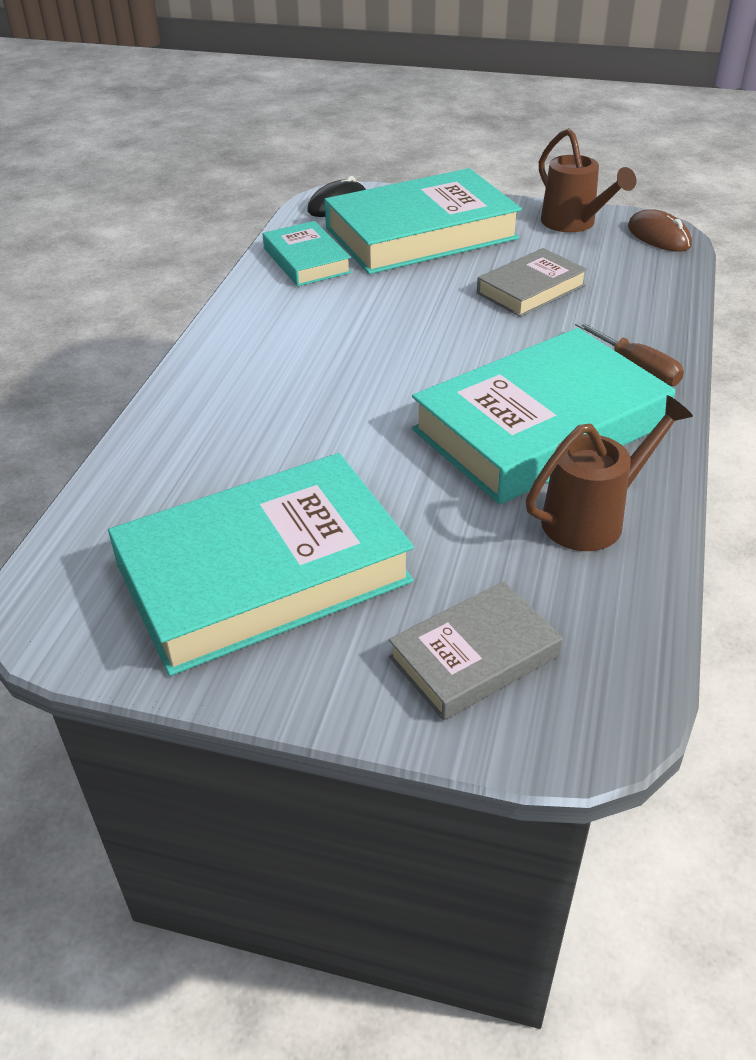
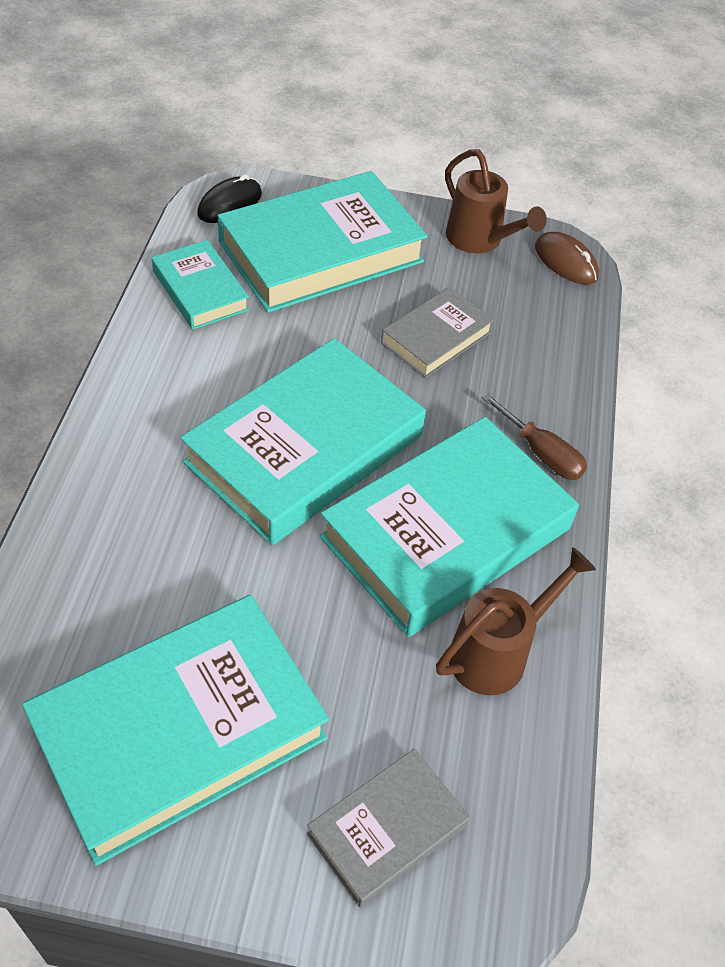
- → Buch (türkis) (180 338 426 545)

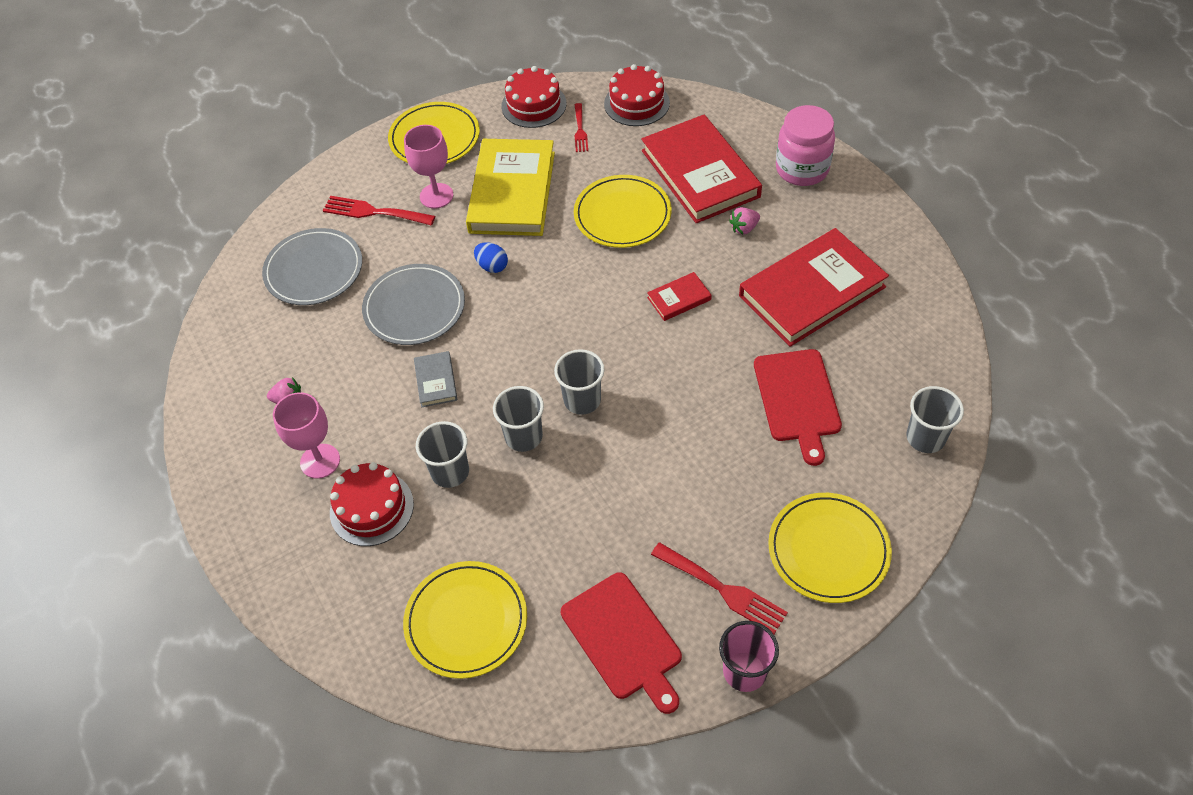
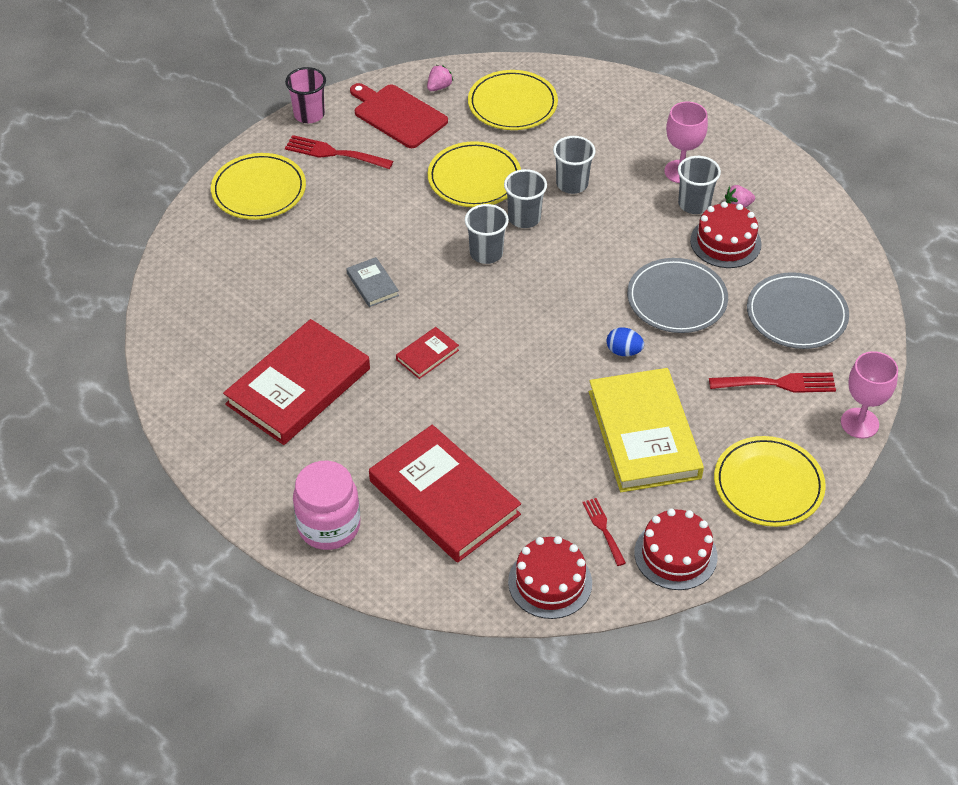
Kuchen (rot) (330 462 414 546) → Kuchen (rot) (690 202 762 268), moved
Kelch (rosa) (404 125 453 209) → Kelch (rosa) (841 351 898 438), moved
Buch (grau) (414 351 458 407) → Buch (grau) (346 257 399 307), moved
Teller (gelb) (574 175 672 248) → Teller (gelb) (428 141 521 207), moved
Erdbeere (rosa) (729 207 760 235) → Erdbeere (rosa) (427 65 453 91), moved
Schneidebrett (rot) (754 349 842 466) → -
Becher (grau) (906 386 964 453) → Becher (grau) (678 156 721 214), moved

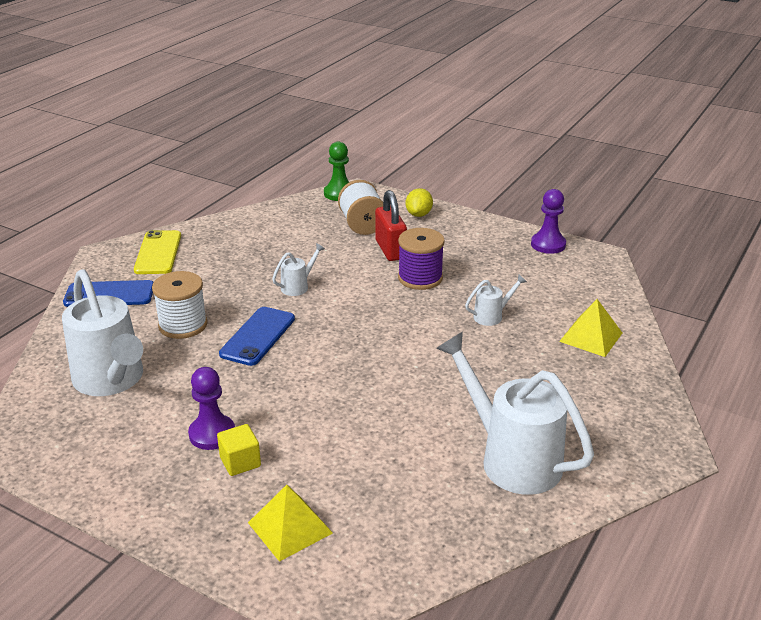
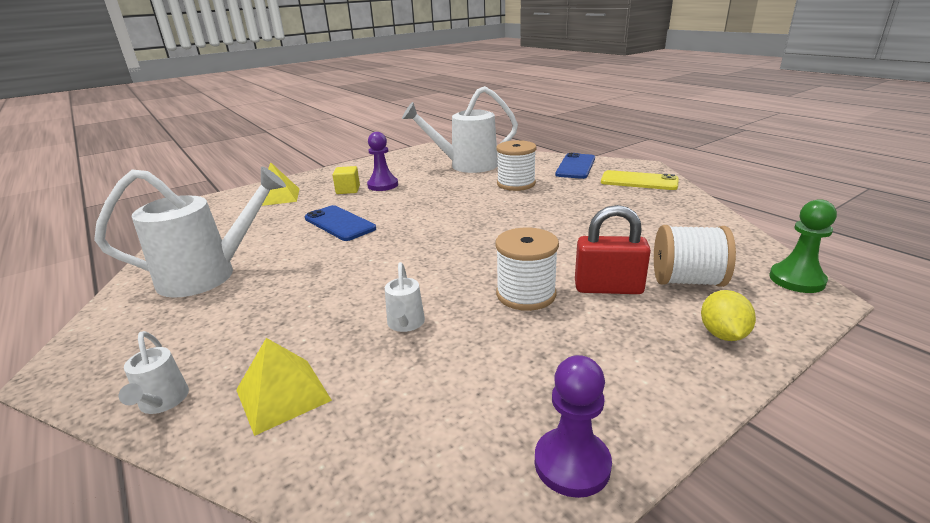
Handy (blau) (219 307 295 366) → Handy (blau) (305 205 376 241), moved
Gießkanne (weiß) (272 243 325 296) → Gießkanne (weiß) (119 331 189 414), moved
Garnrolle (lila) (398 228 445 290) → Garnrolle (weiß) (495 228 559 311)
Zitrone (gelb) (406 188 433 217) → Zitrone (gelb) (701 290 756 341), 60 degrees clockwise

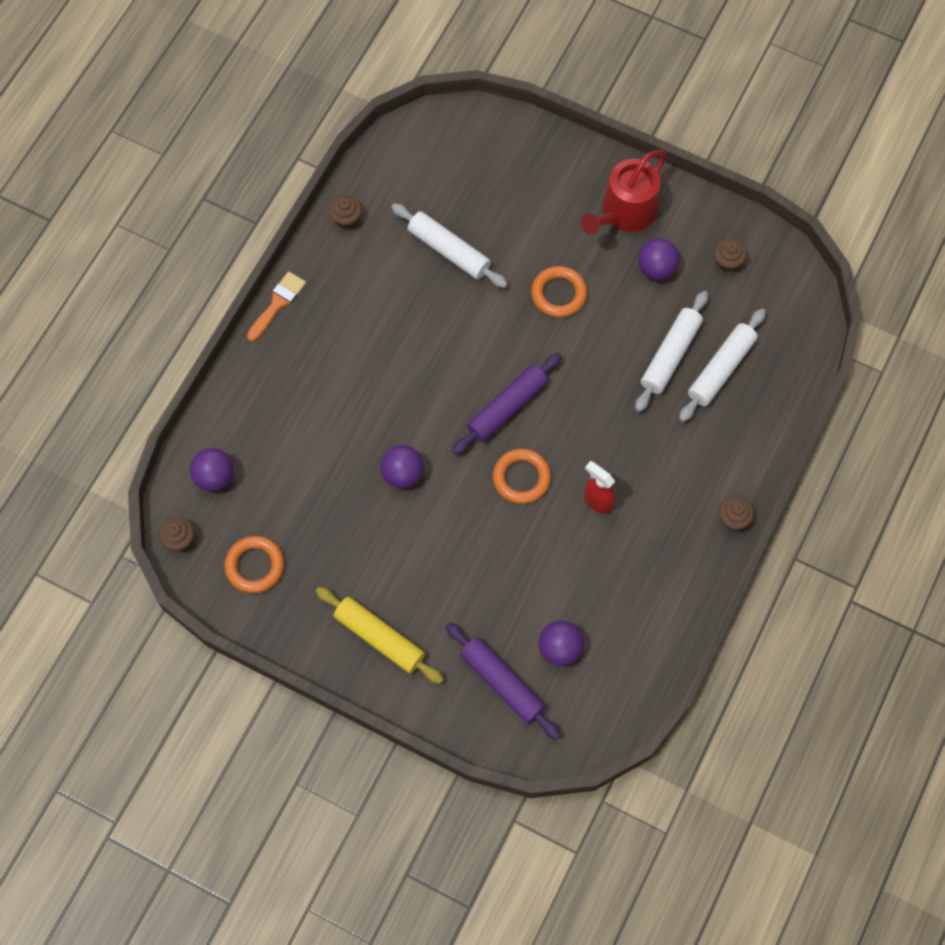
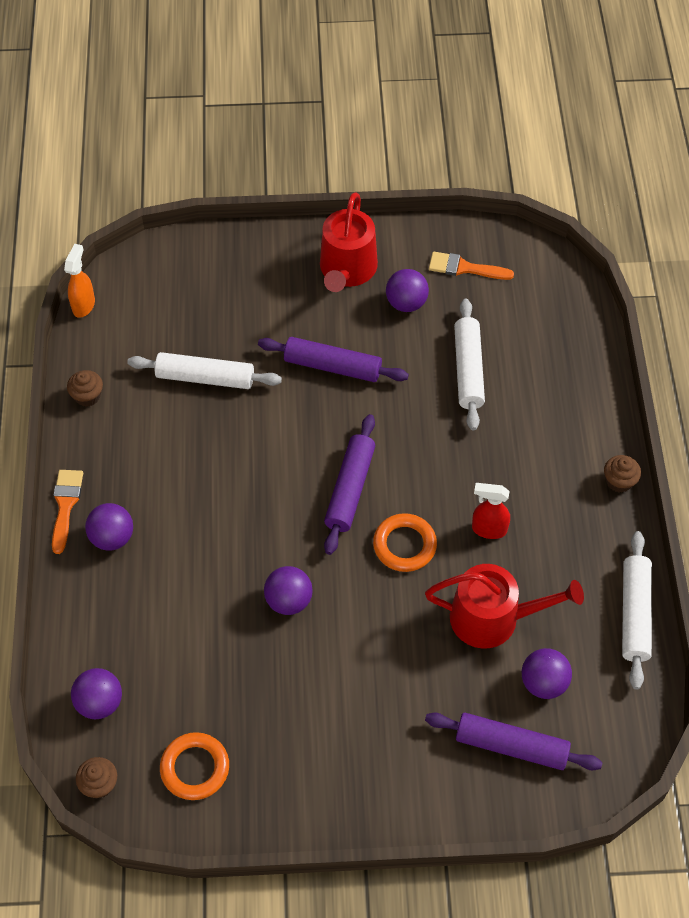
Nudelholz (gelb) (316 587 444 684) → -
Ring (orange) (531 266 587 318) → Nudelholz (lila) (258 337 409 382)
Nudelholz (weiß) (679 309 766 422) → Nudelholz (weiß) (622 531 652 690), moved
Muffin (braun) (714 238 747 272) → Pinsel (orange) (429 252 514 280)
- → Sprühflasche (orange) (64 244 95 318)
- → Ball (lila) (85 503 133 551)
- → Gießkanne (rot) (425 564 584 649)

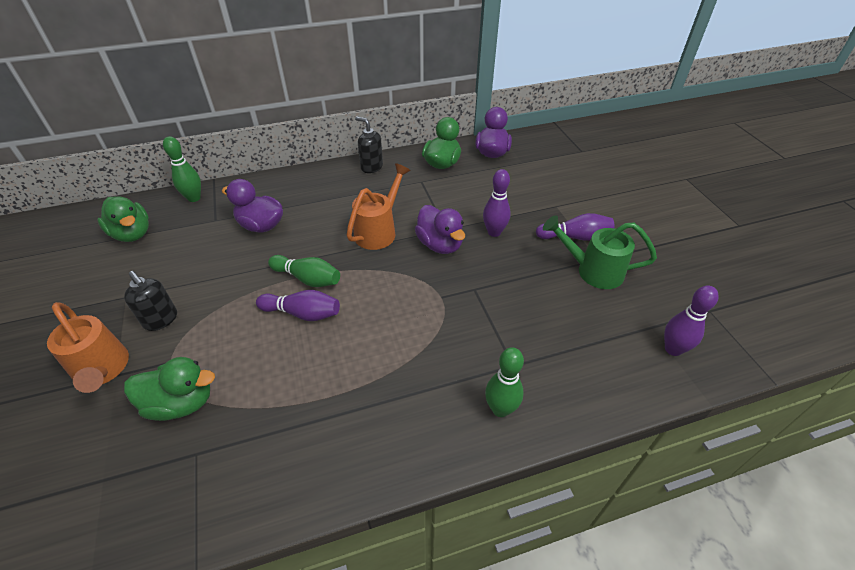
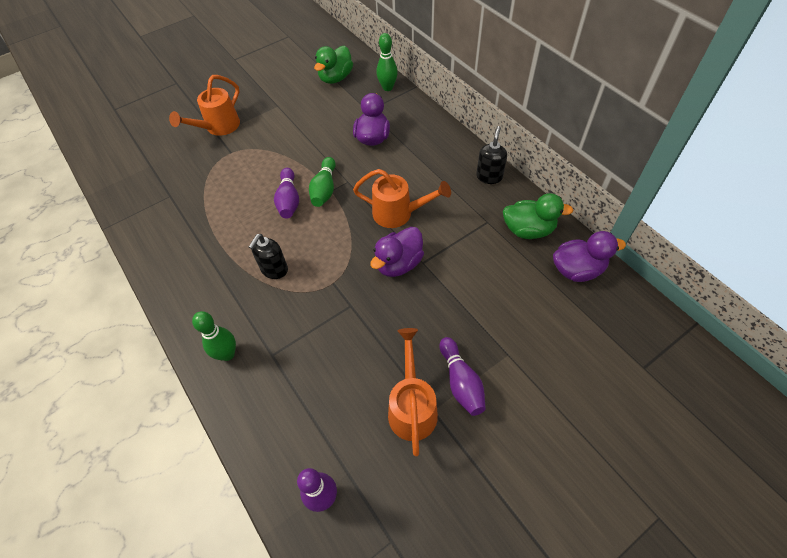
Seifenspender (schwarz) (124 271 177 331) → Seifenspender (schwarz) (249 234 288 279), moved
Ente (grün) (124 357 215 421) → -
Bowlingkegel (lila) (483 169 511 237) → -
Gießkanne (grün) (543 215 657 289) → Gießkanne (orange) (388 328 438 456)

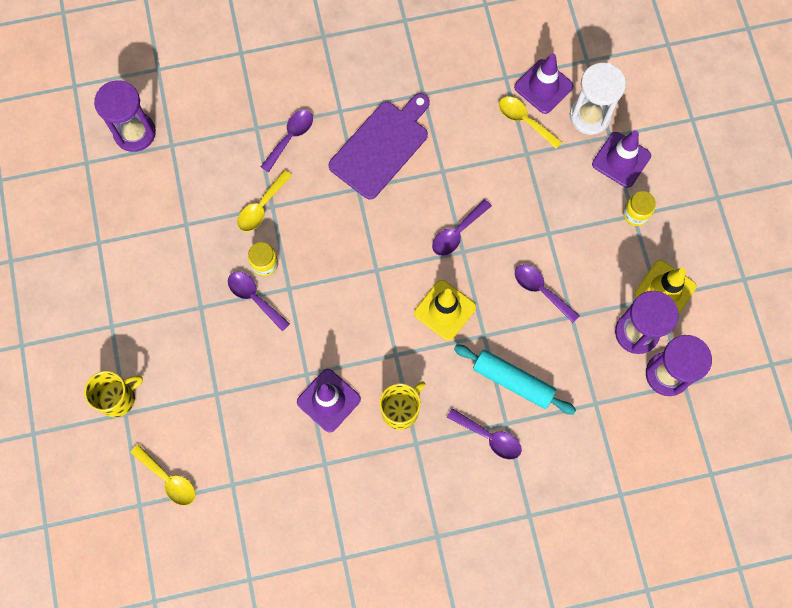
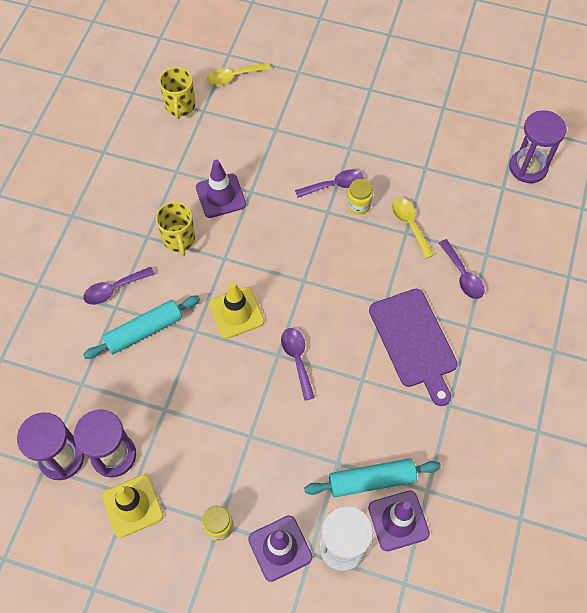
Tasse (gelb) (84 371 143 417) → Tasse (gelb) (159 67 195 119), moved
Löffel (gelb) (499 97 562 149) → Nudelholz (türkis) (304 458 441 497)
Löffel (lila) (515 264 580 323) → -

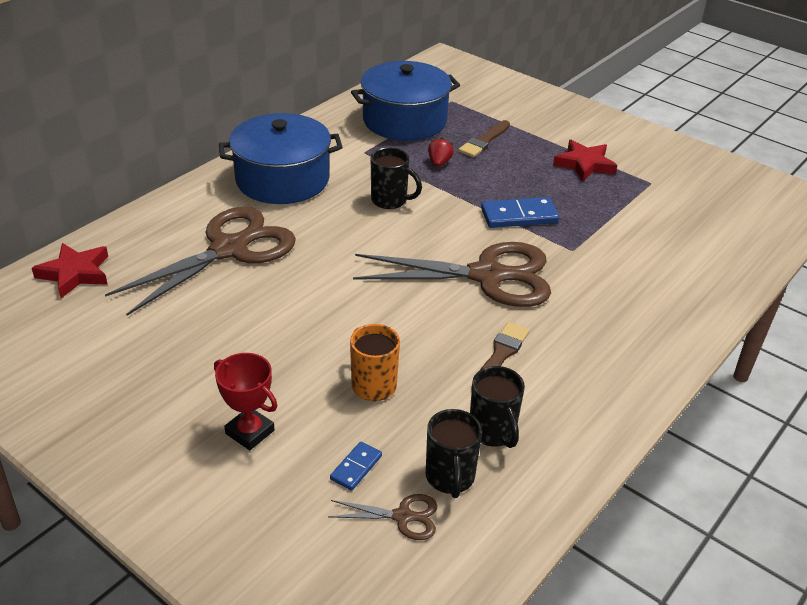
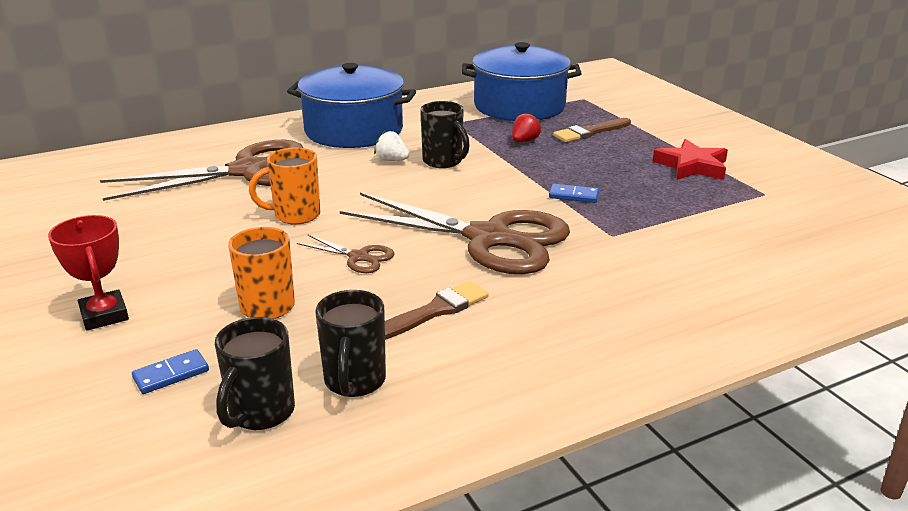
Stern (rot) (32 243 108 298) → -
Schere (braun) (328 494 437 540) → Schere (braun) (297 234 395 273), moved
Dominostein (blau) (481 197 559 228) → Dominostein (blau) (549 184 599 203), x0.56
- → Tasse (orange) (249 147 320 224)
- → Erdbeere (weiß) (374 130 409 161)

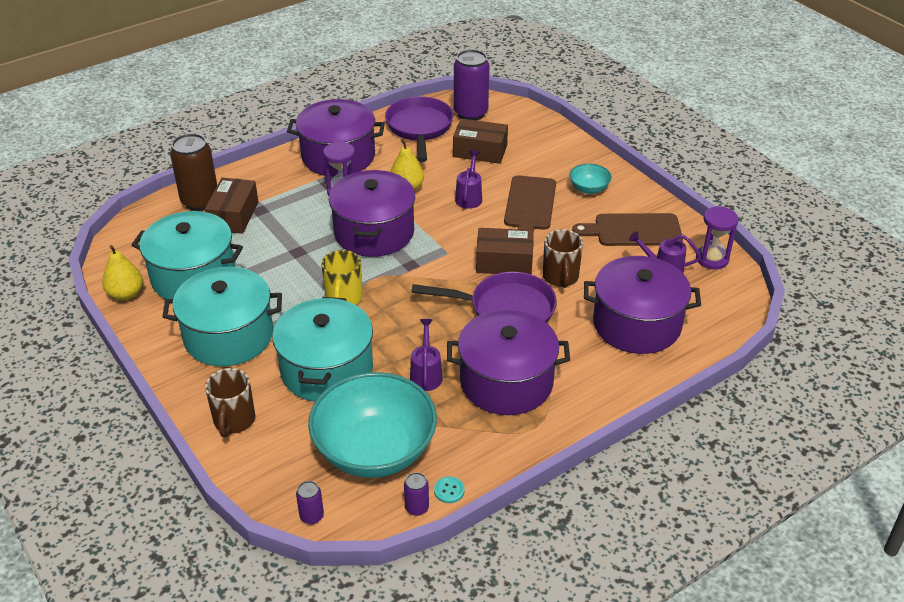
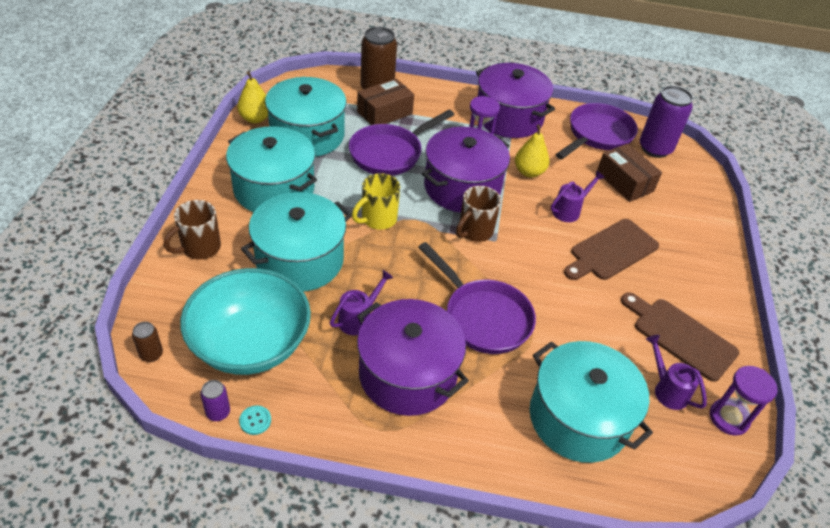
Dose (lila) (296 481 324 524) → Dose (braun) (132 322 163 362)
Schachtel (braun) (476 228 534 275) → -
Tasse (braun) (543 229 583 288) → Tasse (braun) (456 186 501 242), moved
Schüssel (türkis) (569 163 612 194) → -
Kochtopf (lila) (584 256 701 354) → Kochtopf (türkis) (530 341 653 463)
- → Pfanne (lila) (349 110 454 176)

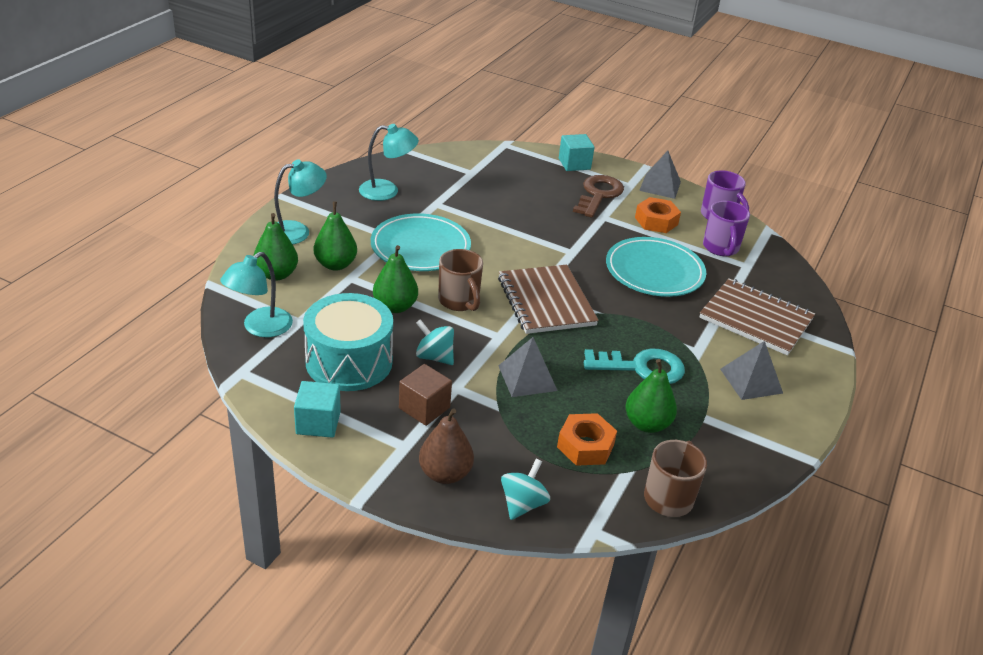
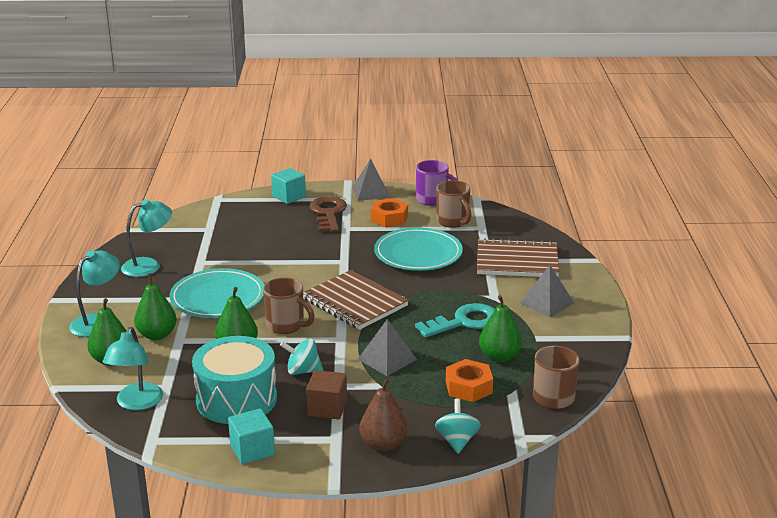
Tasse (lila) (703 201 750 256) → Tasse (braun) (436 180 471 228)

